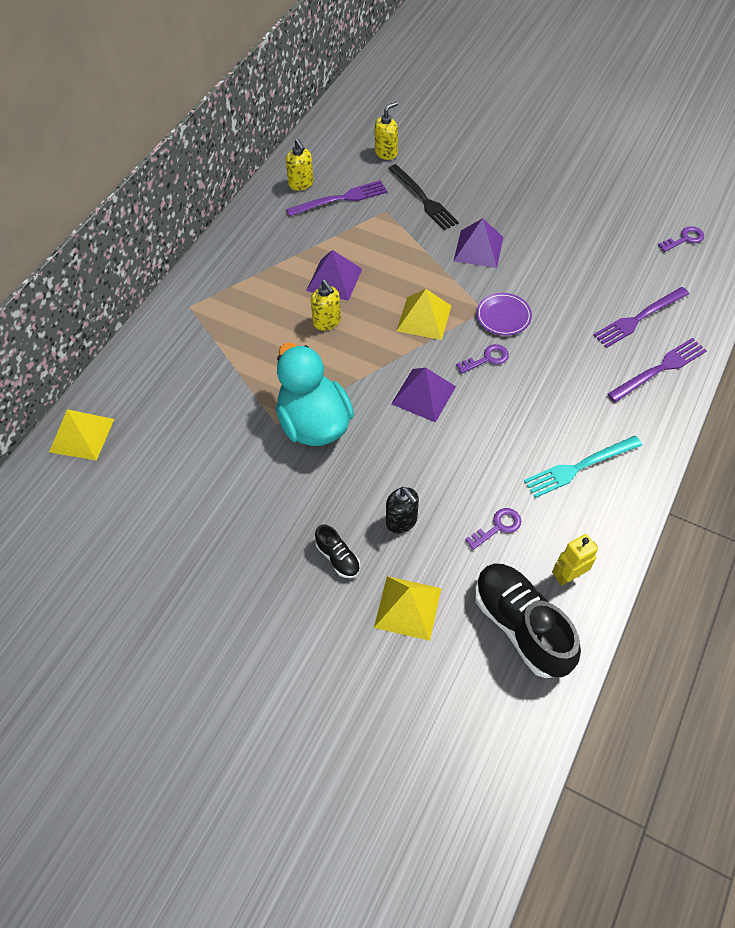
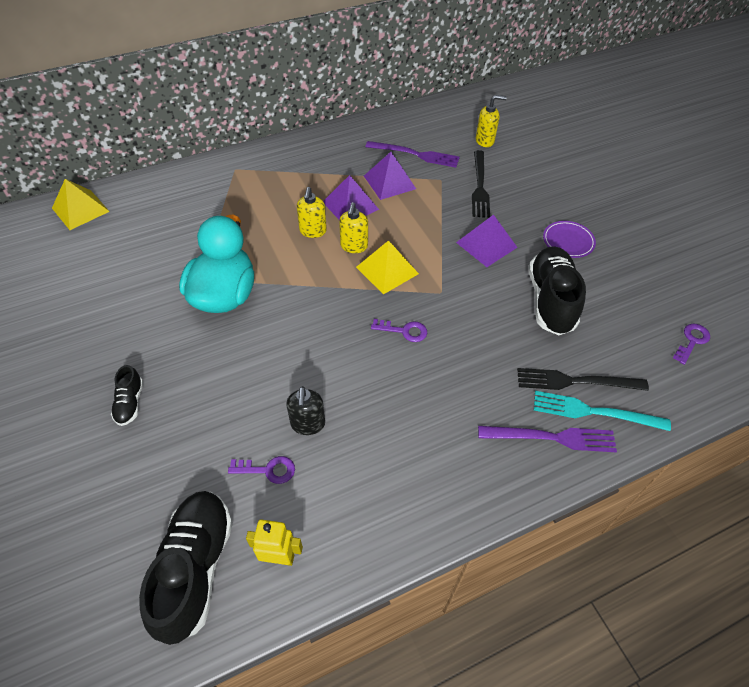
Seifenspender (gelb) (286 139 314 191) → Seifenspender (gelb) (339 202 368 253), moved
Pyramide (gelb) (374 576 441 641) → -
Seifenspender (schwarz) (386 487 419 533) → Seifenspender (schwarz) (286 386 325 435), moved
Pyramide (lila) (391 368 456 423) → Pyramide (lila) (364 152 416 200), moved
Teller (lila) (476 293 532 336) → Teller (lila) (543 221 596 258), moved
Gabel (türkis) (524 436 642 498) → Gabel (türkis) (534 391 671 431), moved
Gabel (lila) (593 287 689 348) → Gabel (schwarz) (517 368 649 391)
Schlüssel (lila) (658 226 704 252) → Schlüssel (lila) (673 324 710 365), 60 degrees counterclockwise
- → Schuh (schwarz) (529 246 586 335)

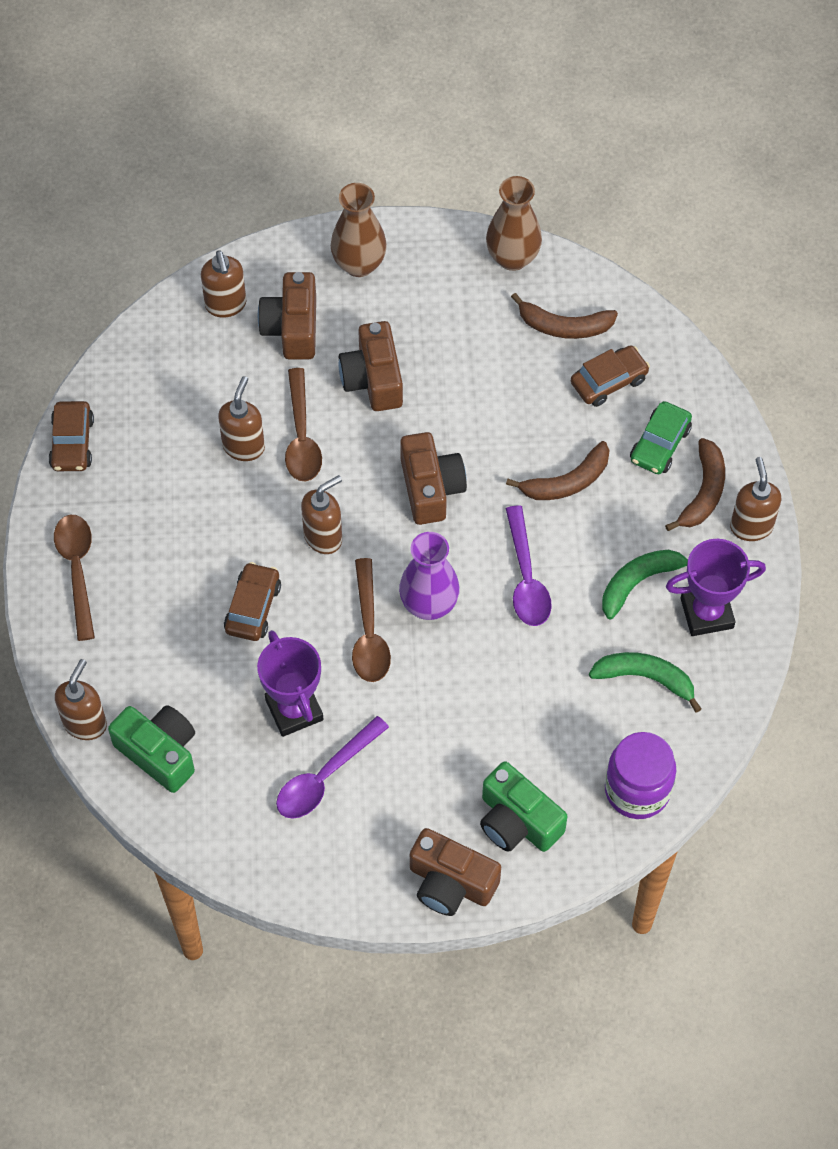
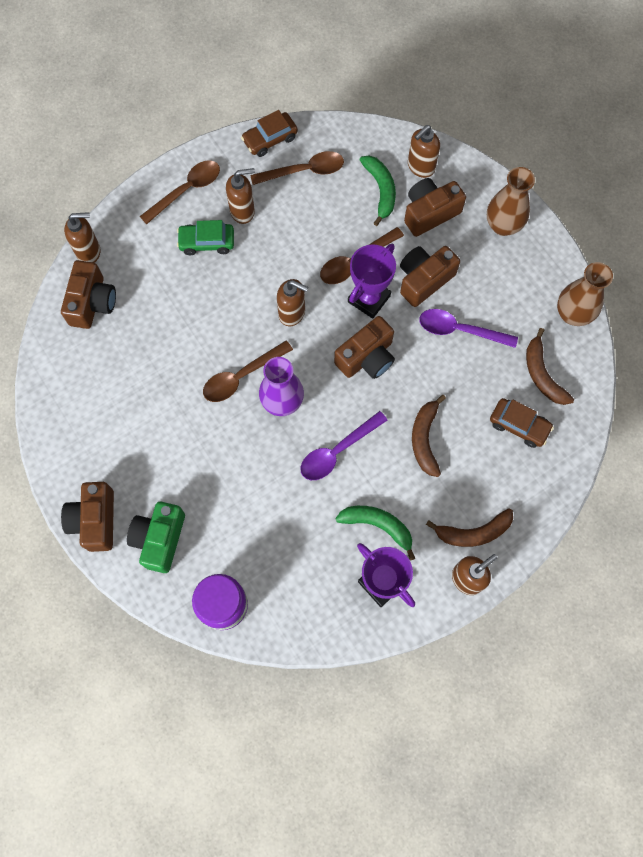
Kamera (grün) (108 705 195 793) → Kamera (braun) (61 260 116 329)
Seifenspender (braun) (218 376 265 461) → Seifenspender (braun) (226 168 255 224), moved
Auto (braun) (224 562 281 641) → -
Pokal (lila) (257 630 324 737) → Pokal (lila) (348 244 396 319), moved
Löffel (lila) (276 716 389 819) → Löffel (lila) (419 309 518 348), moved
Banane (braun) (506 441 610 500) → Banane (braun) (412 395 446 477), 60 degrees clockwise
Banane (grün) (589 652 701 713) → Banane (grün) (360 156 396 226), moved
Auto (grün) (630 401 692 474) → Auto (grün) (177 220 234 255), moved
- → Löffel (braun) (250 151 344 185)

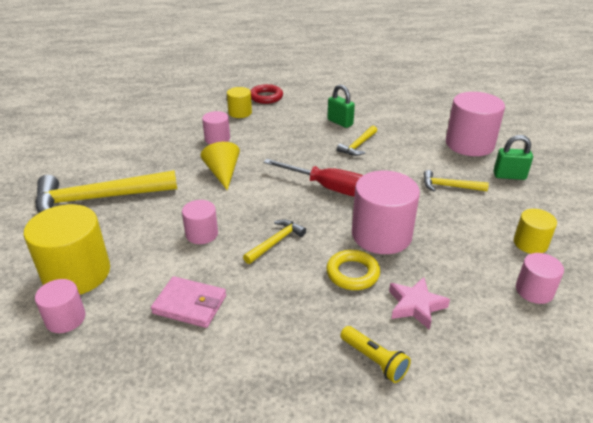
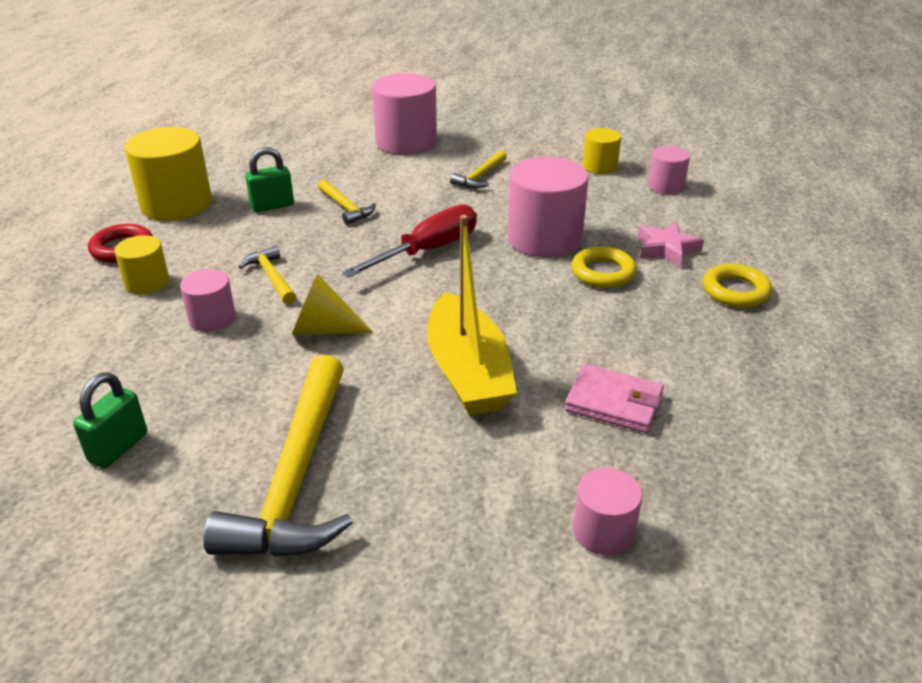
Vollzylinder (gelb) (24 204 110 294) → Vollzylinder (gelb) (124 127 212 221), moved
Geldbörse (rosa) (151 276 226 328) → Geldbörse (rosa) (565 364 664 433), 75 degrees clockwise
Vollzylinder (rosa) (182 200 218 244) → Boot (gelb) (427 215 517 416)
Hammer (gelb) (243 219 306 264) → Hammer (gelb) (239 246 296 304), moved
Taschenlampe (gelb) (340 326 411 383) → Ring (gelb) (703 264 772 308)
Vorhängeschloss (grün) (493 135 533 180) → Vorhängeschloss (grün) (73 372 147 468), moved

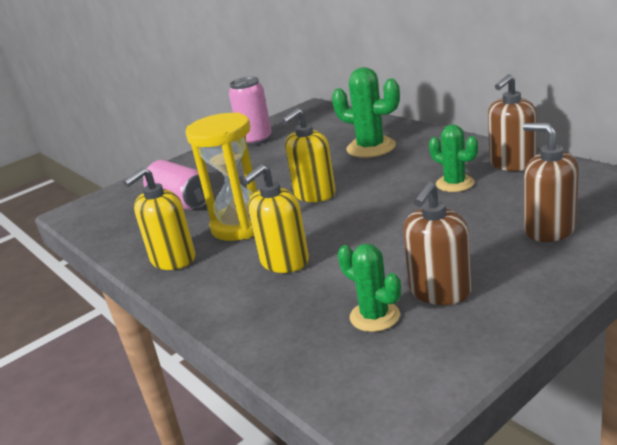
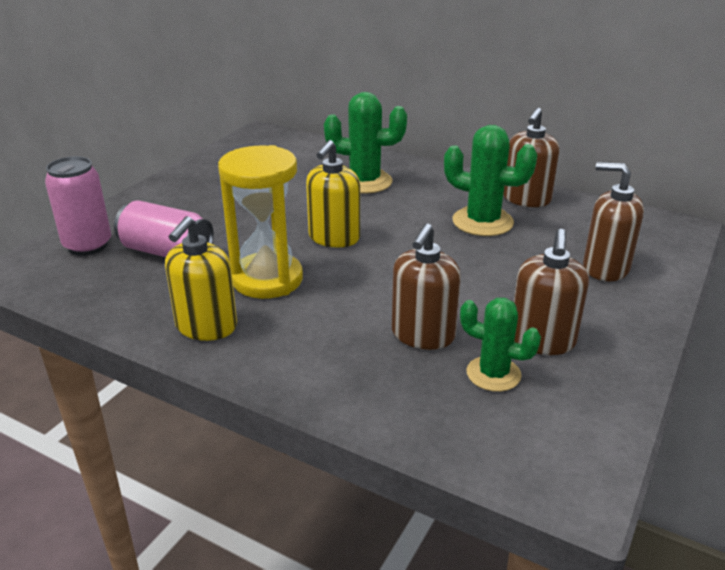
Dose (rosa) (229 77 272 146) → Dose (rosa) (45 156 111 256), moved
Seifenspender (gelb) (242 164 309 273) → -
Kaktus (grün) (429 124 478 192) → Kaktus (grün) (444 125 537 236), x1.53
- → Seifenspender (braun) (392 224 461 350)

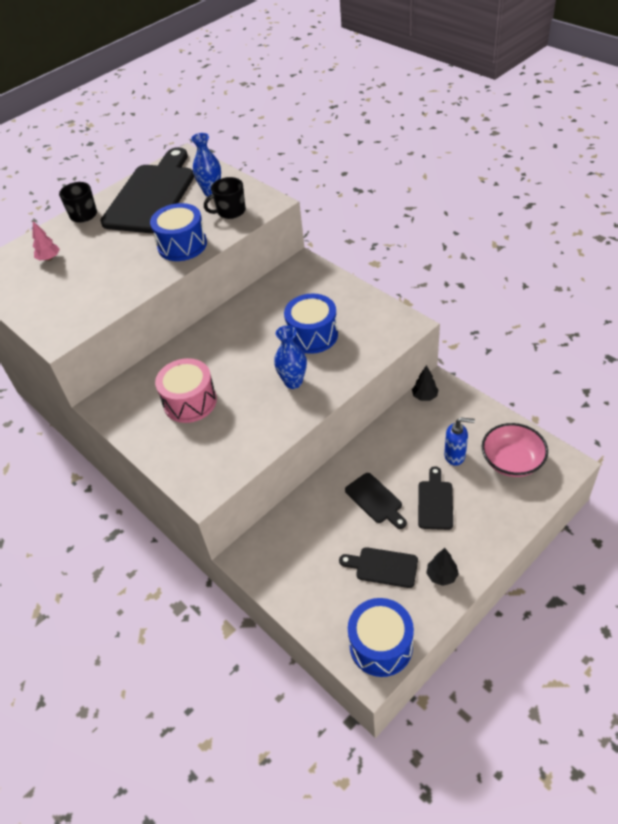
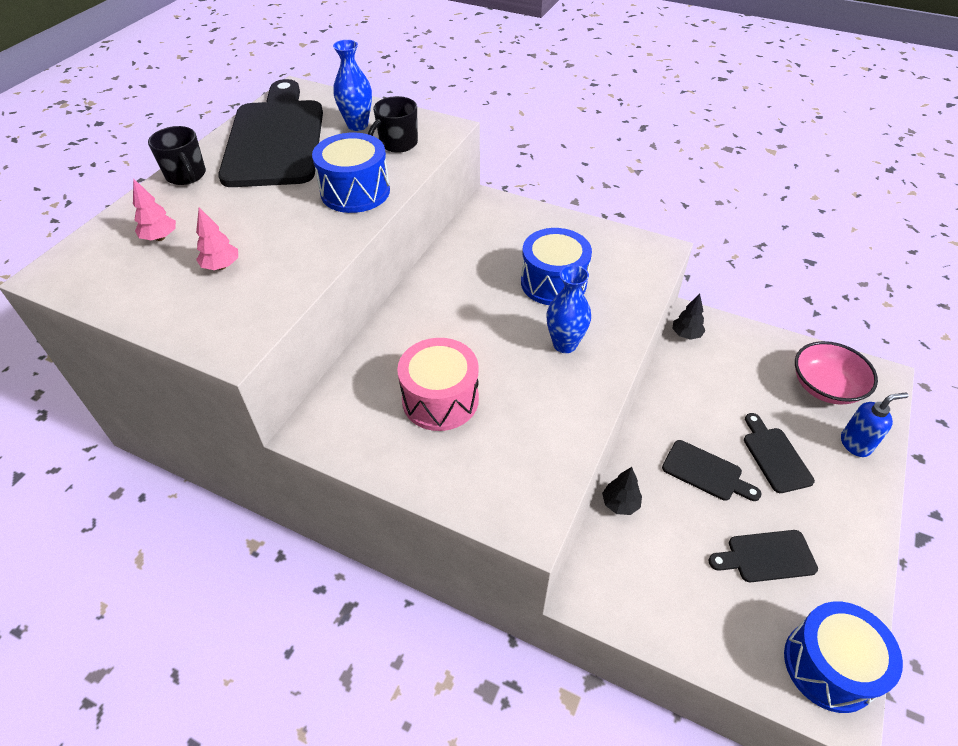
Baum (schwarz) (426 548 459 586) → Baum (schwarz) (602 467 642 515), moved
Seifenspender (blau) (444 417 475 466) → Seifenspender (blau) (841 392 908 457), moved
- → Baum (rosa) (196 207 238 270)

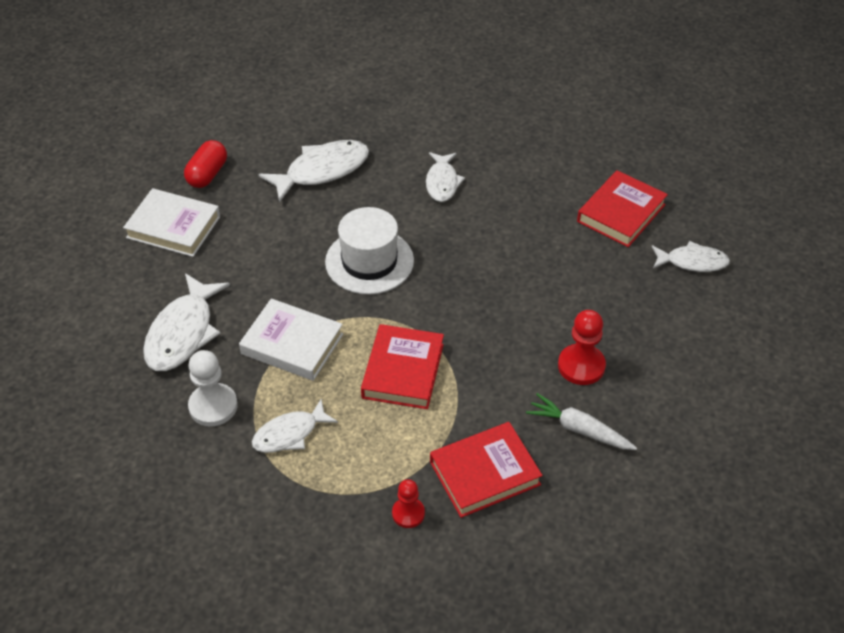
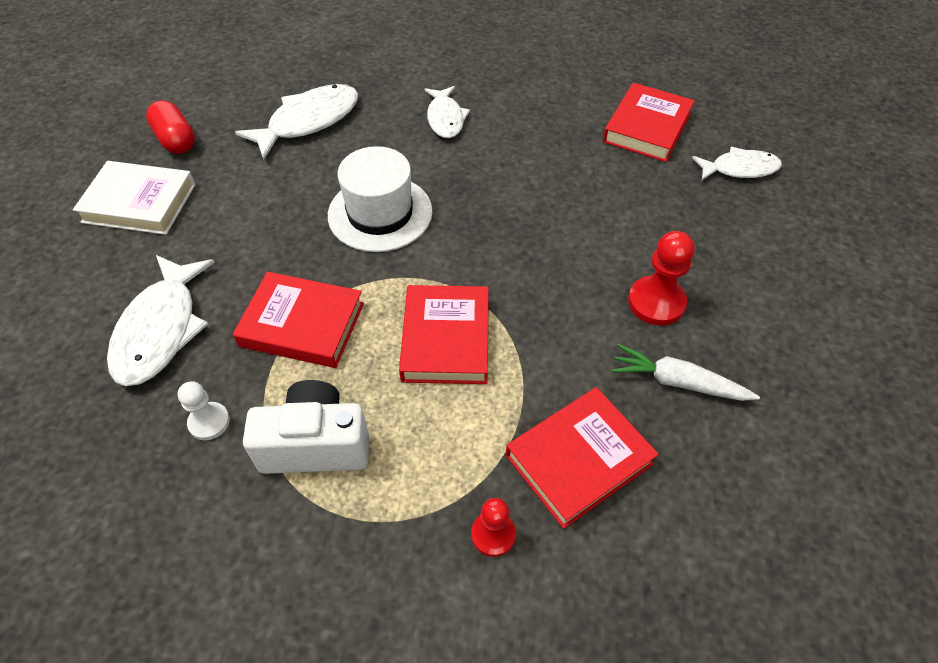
Kapsel (rot) (184 140 227 188) → Kapsel (rot) (146 100 195 154), 45 degrees counterclockwise
Bauer (weiß) (188 350 238 426) → Bauer (weiß) (178 381 230 440), x0.63
Buch (weiß) (239 298 343 381) → Buch (rot) (233 272 364 368)
Fisch (weiß) (252 399 338 453) → Kamera (weiß) (243 380 369 474)

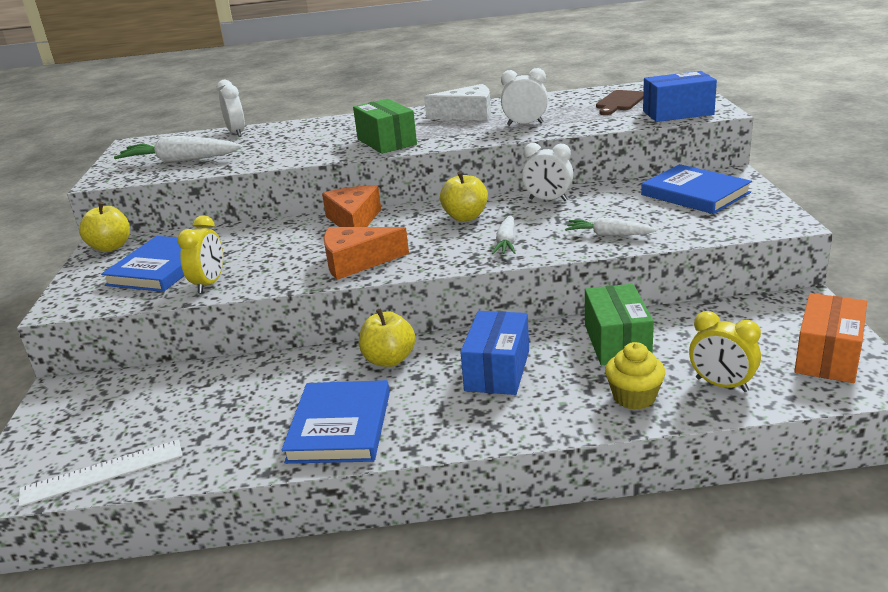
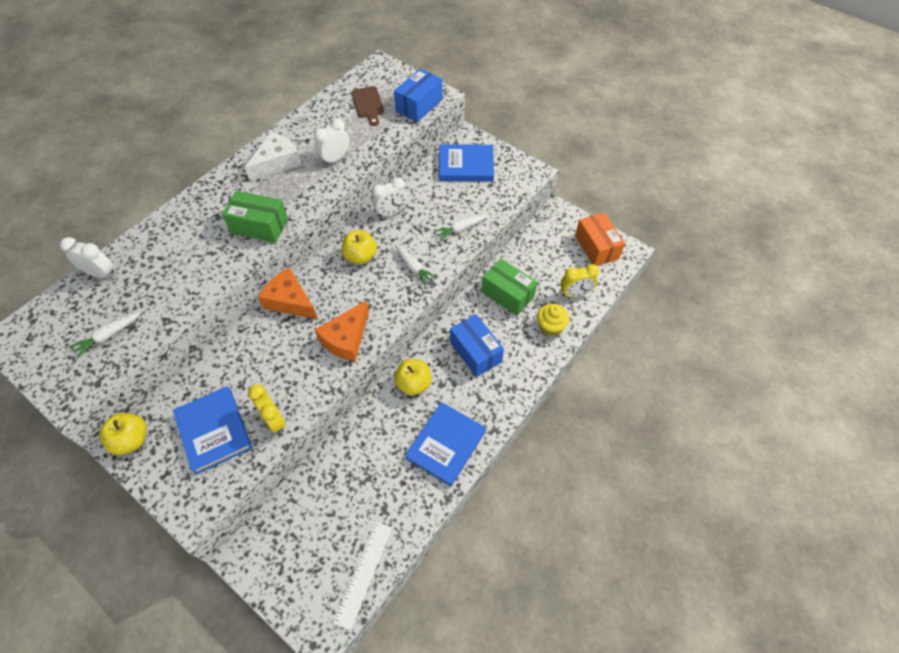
Karotte (weiß) (114 136 242 163) → Karotte (weiß) (70 312 140 358), x0.59
Buch (blau) (282 380 390 464) → Buch (blau) (405 402 486 487), 75 degrees clockwise

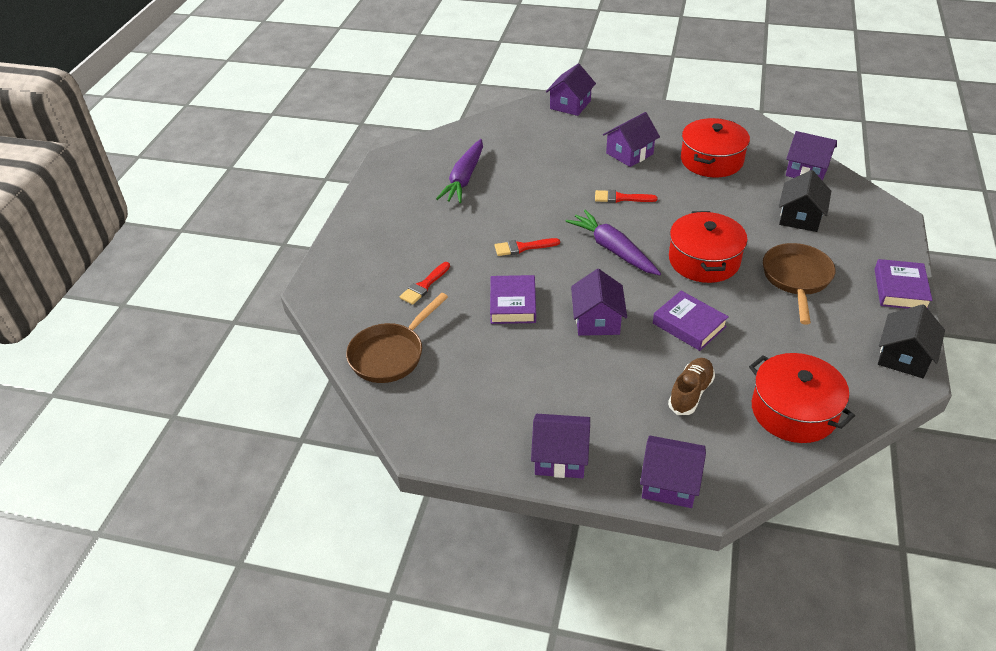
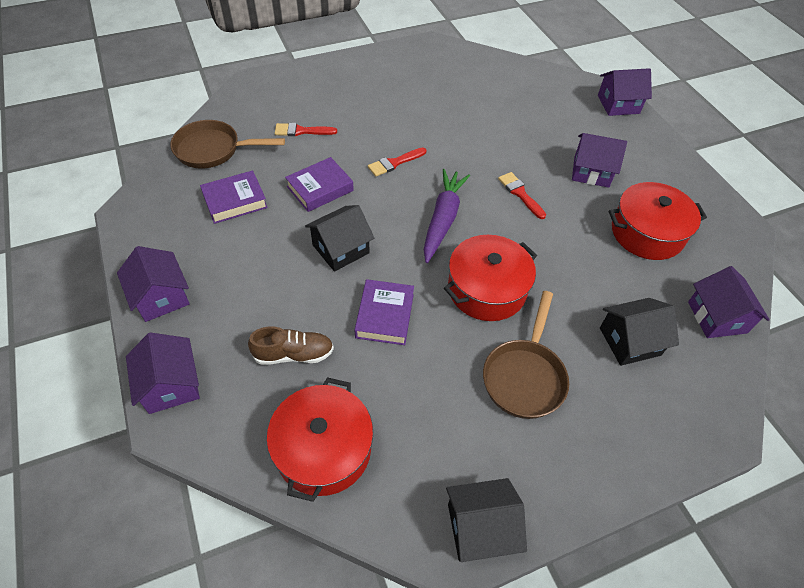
Karotte (lila) (436 139 483 203) → -
Pinsel (rot) (495 238 560 256) → Pinsel (rot) (368 148 426 176), 75 degrees counterclockwise
Haus (lila) (571 269 627 336) → Haus (schwarz) (305 205 374 272)
Pfanne (braun) (763 243 835 325) → Pfanne (braun) (483 291 569 419), 135 degrees clockwise
Buch (lila) (874 259 933 309) → Buch (lila) (200 170 268 224), moved

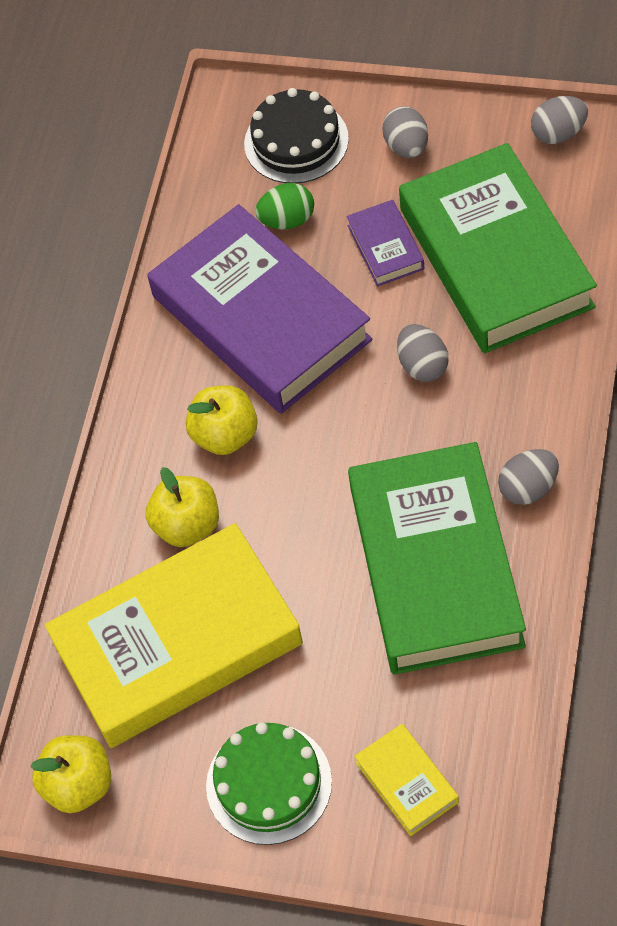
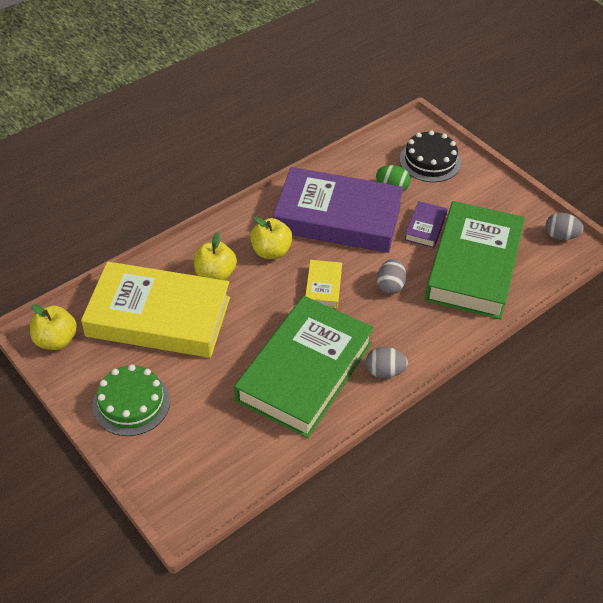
Buch (lila) (147 204 372 414) → Buch (lila) (273 167 403 253), 75 degrees counterclockwise
Buch (gelb) (354 724 459 836) → Buch (gelb) (305 260 342 308), moved
Ei (grau) (382 106 428 158) → -

